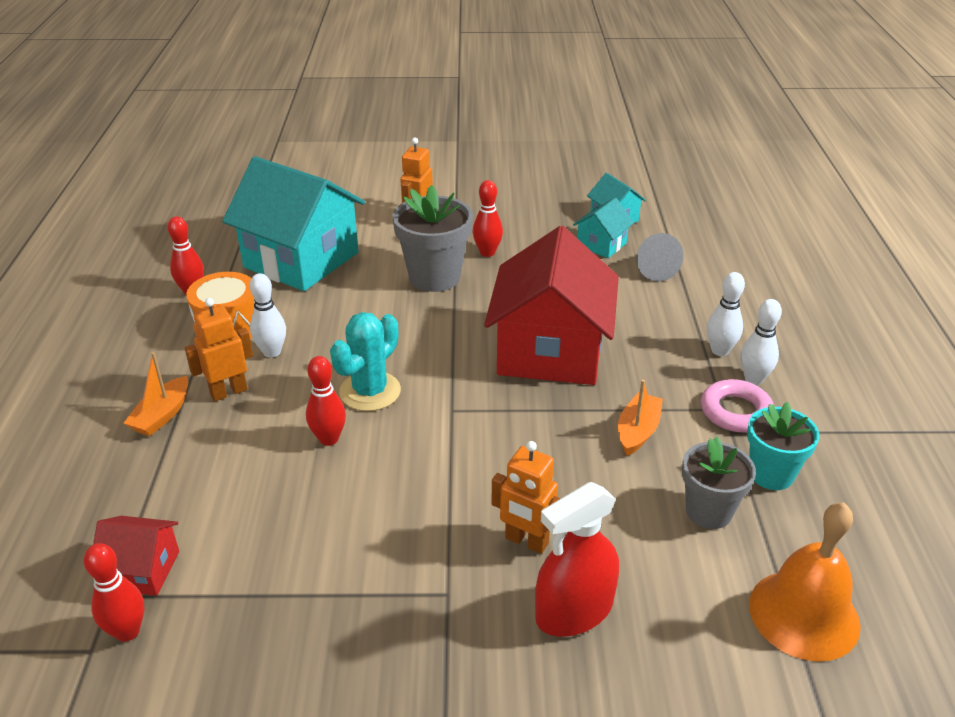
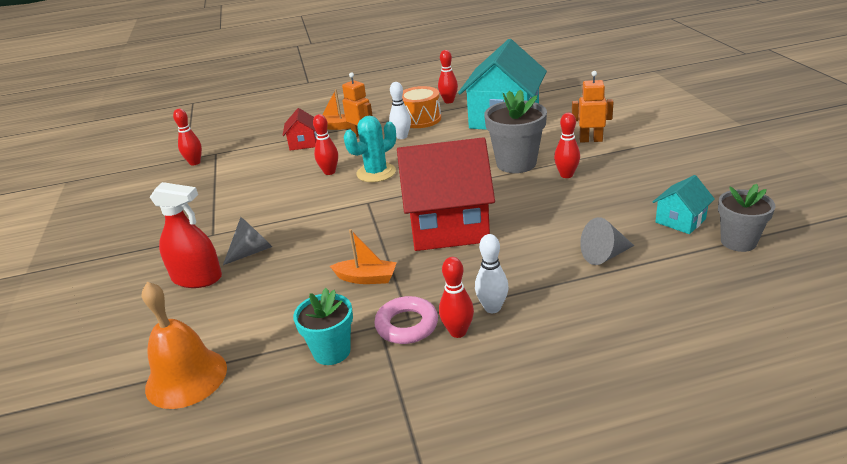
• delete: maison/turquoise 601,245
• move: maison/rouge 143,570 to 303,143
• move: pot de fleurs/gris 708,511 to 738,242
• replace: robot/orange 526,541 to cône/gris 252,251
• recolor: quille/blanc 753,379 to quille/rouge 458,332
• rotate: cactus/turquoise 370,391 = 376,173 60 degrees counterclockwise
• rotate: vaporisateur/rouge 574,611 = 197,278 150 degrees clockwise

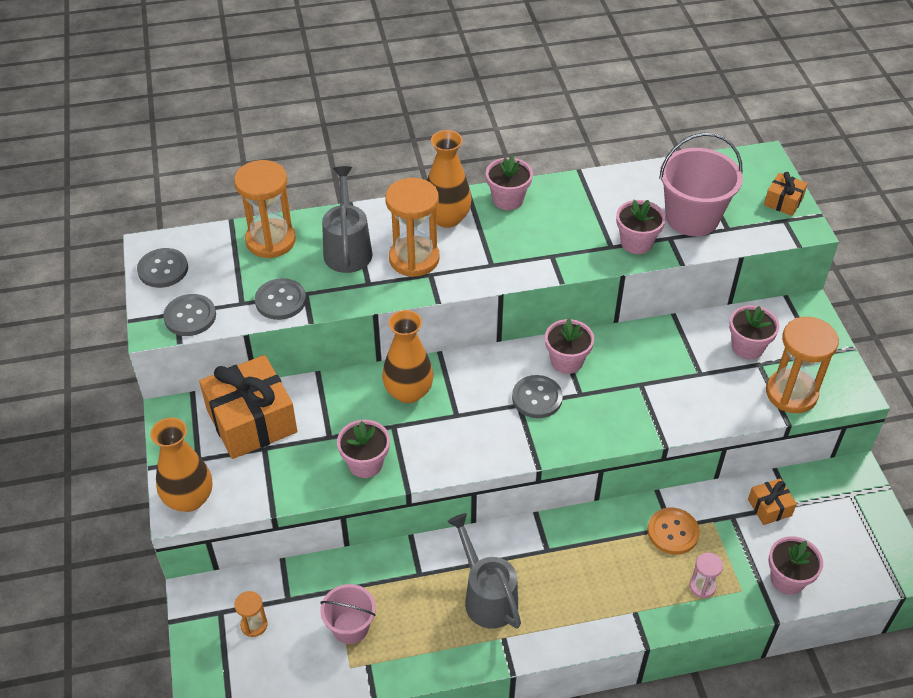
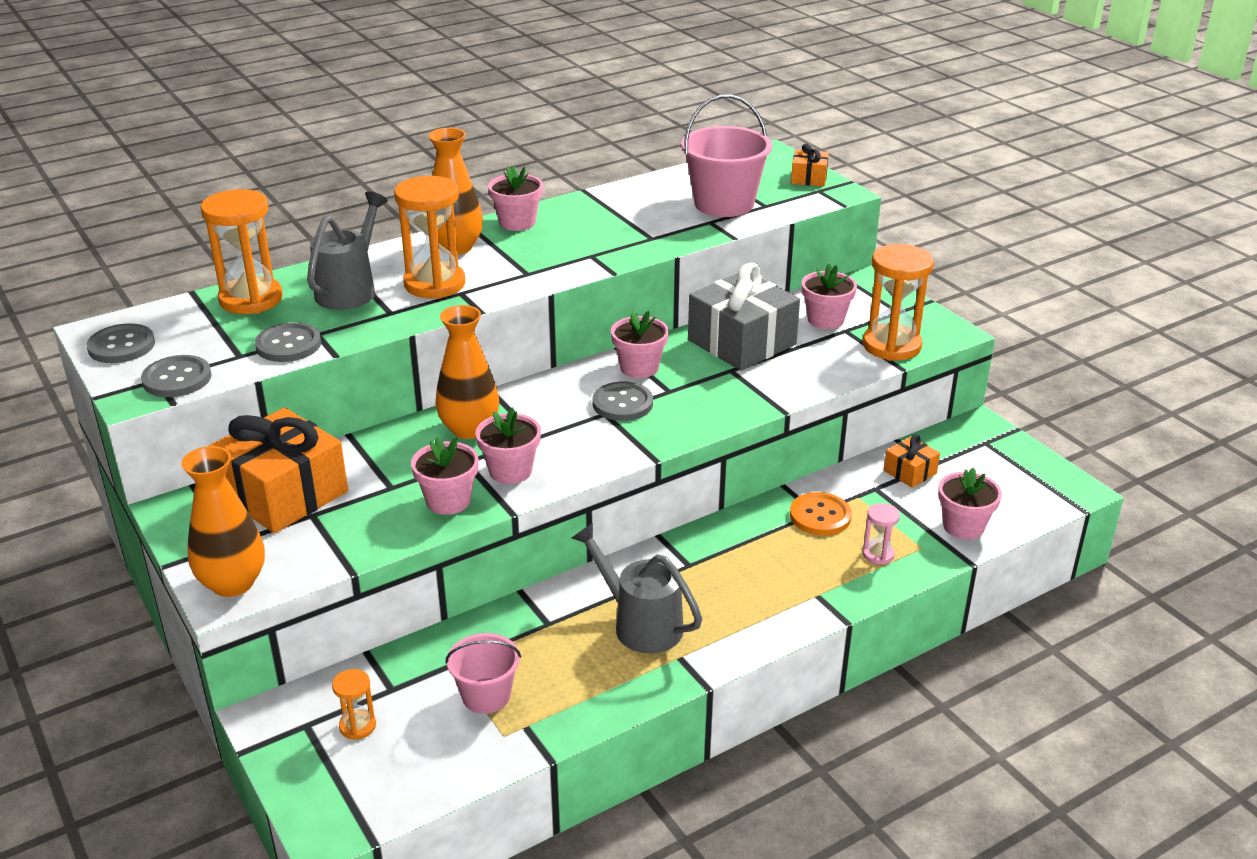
• insert: cadeau/gris 741,342
• move: pot de fleurs/rose 636,243 to 510,471
• rotate: arrosoir/gris 347,248 = 350,289 45 degrees clockwise

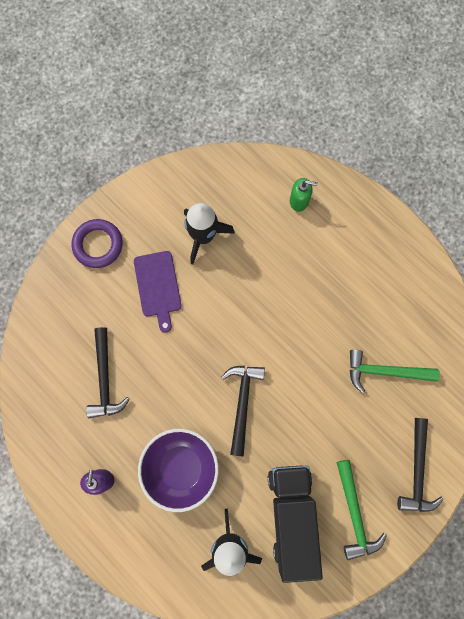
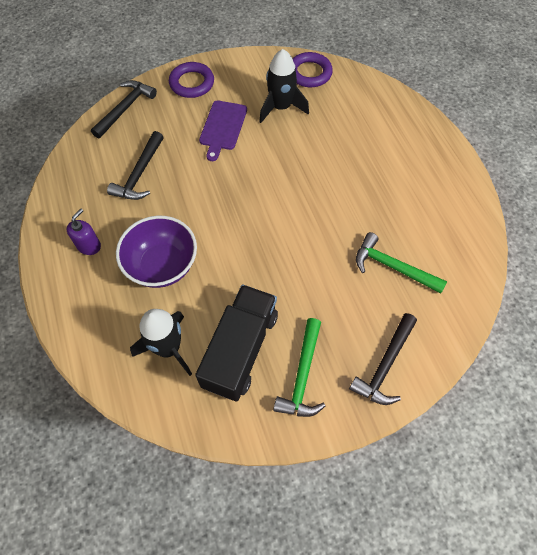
• delete: distributeur de savon/vert 299,201
• insert: anneau/violet 309,73
• move: marteau/noir 242,403 to 125,108

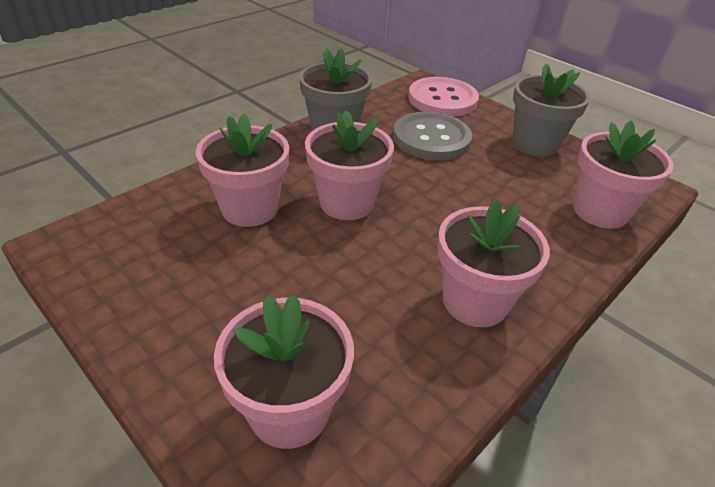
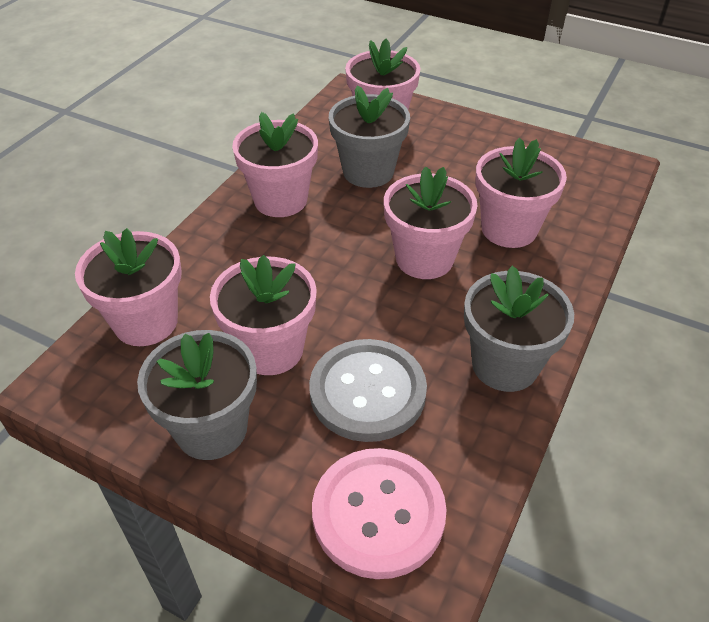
• insert: pot de fleurs/rose 271,349
• insert: pot de fleurs/gris 368,172

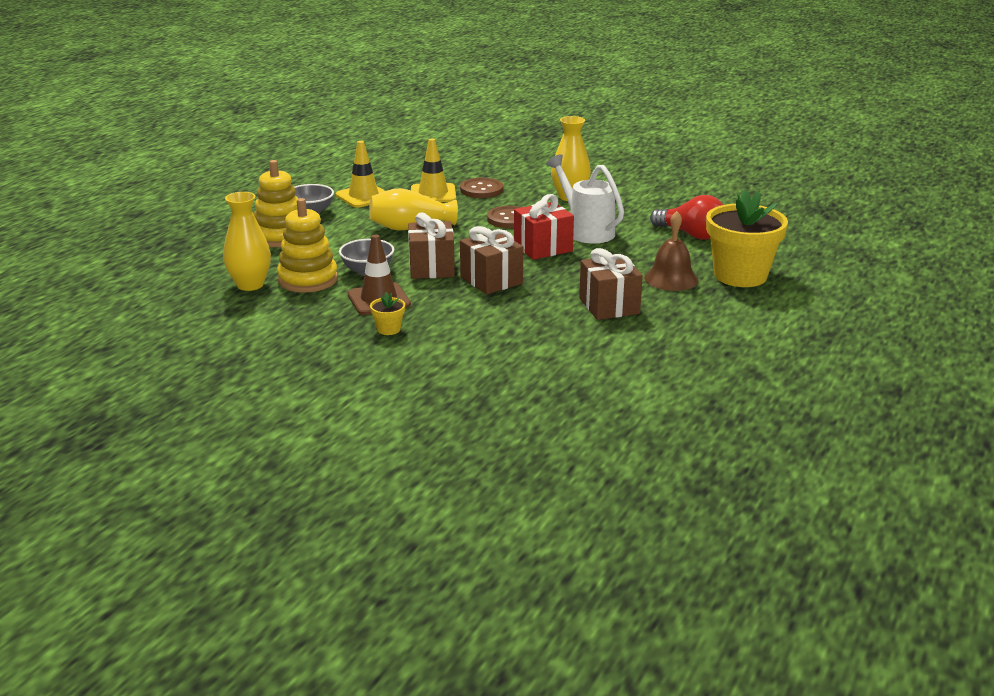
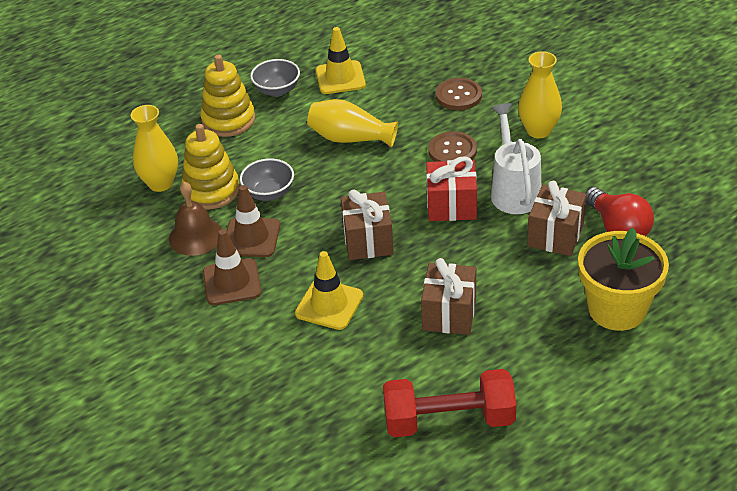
• insert: haltère/rouge 449,420
• move: cadeau/marron 431,268 to 555,235
• move: cône de chantier/jaune 433,194 to 329,304
• move: cloche/marron 671,278 to 195,236
• replace: pot de fleurs/jaune 388,329 to cône de chantier/marron 232,282

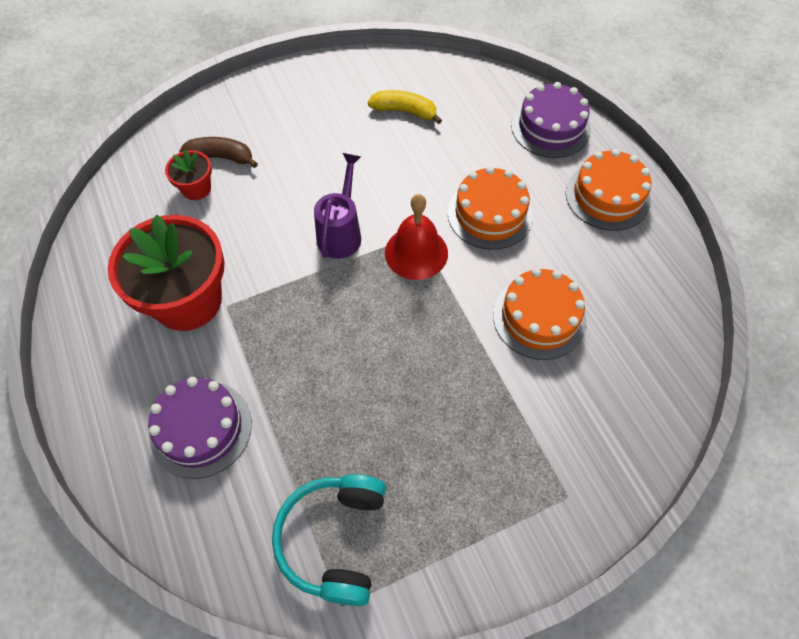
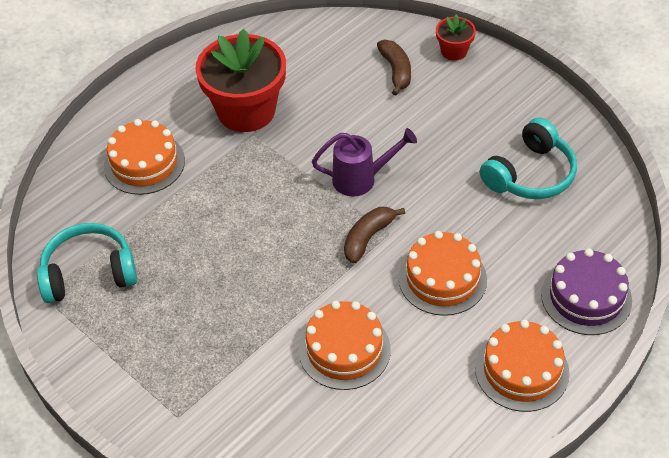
• move: pot de fleurs/rouge 196,188 to 454,51
• replace: banane/jaune 405,111 to casque audio/turquoise 530,174
• replace: cloche/rouge 416,252 to banane/marron 368,238
• recolor: gâteau/violet 201,428 to gâteau/orange 144,163

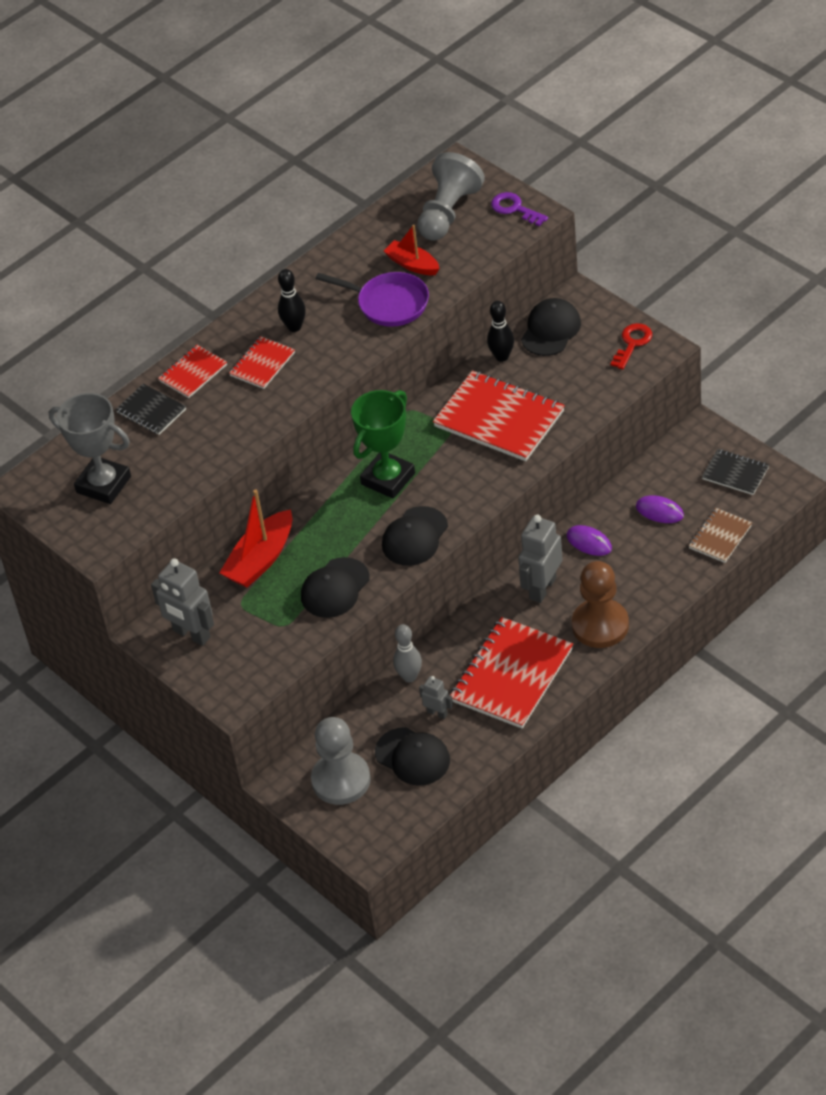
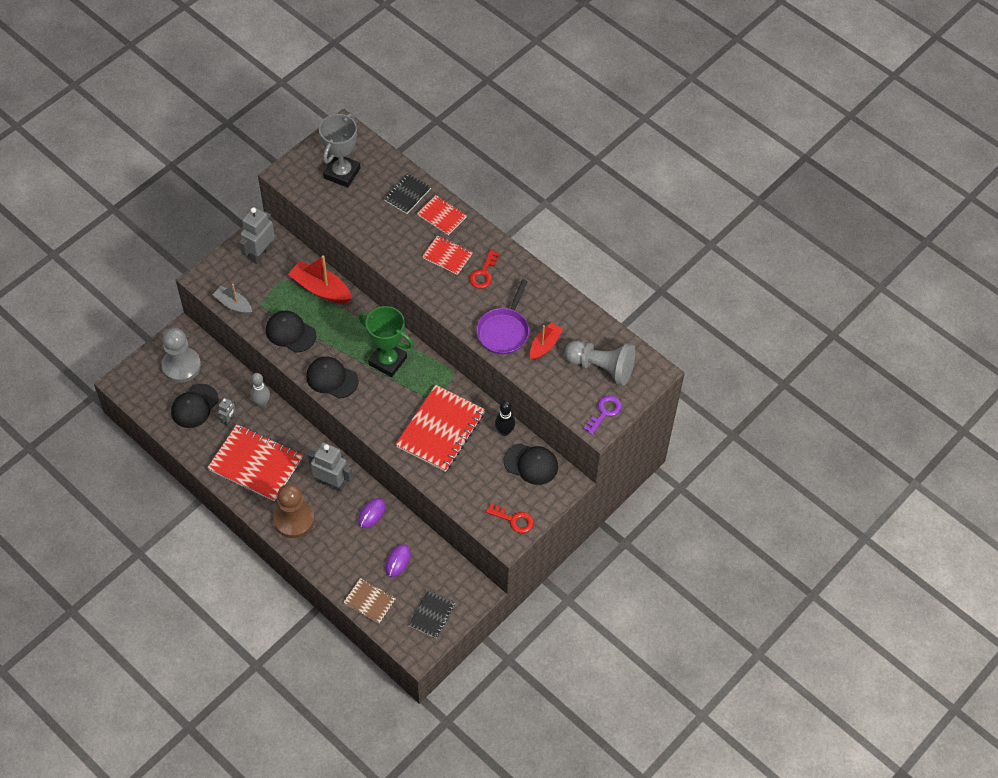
• insert: bateau/gris 233,304
• replace: quille/noir 294,327 to clé/rouge 483,273

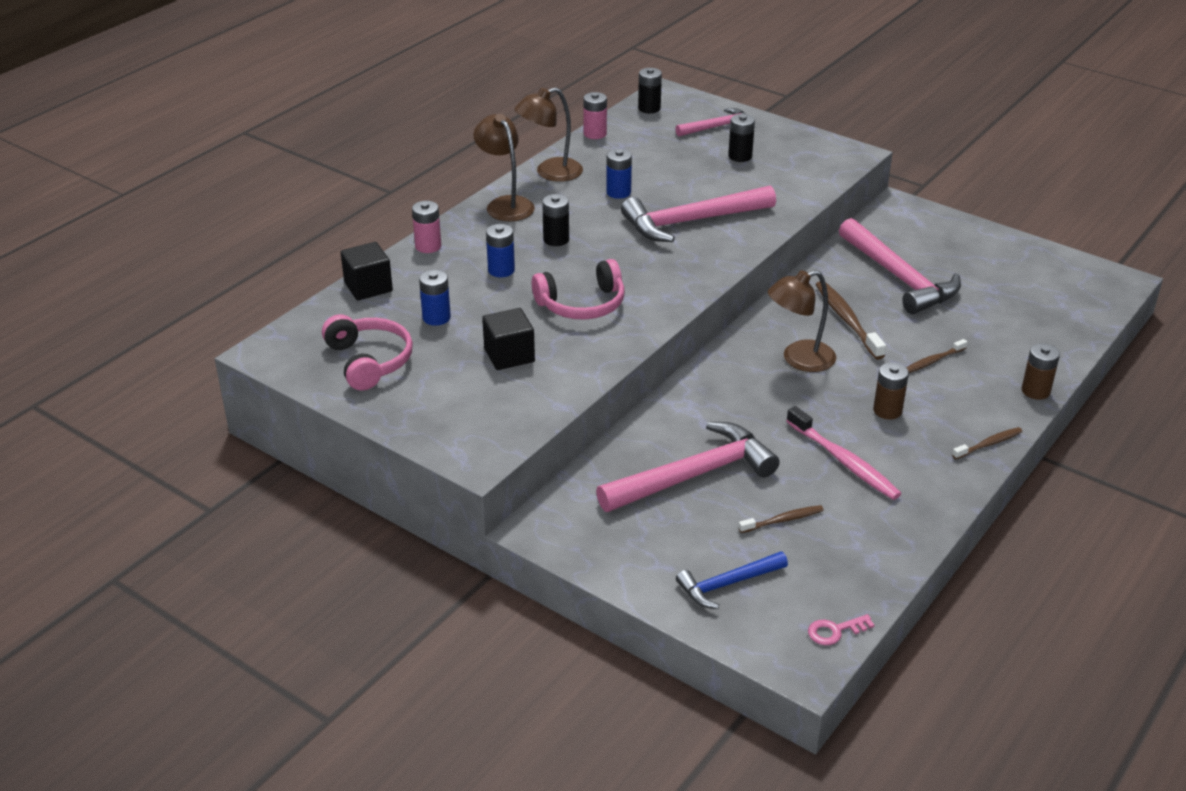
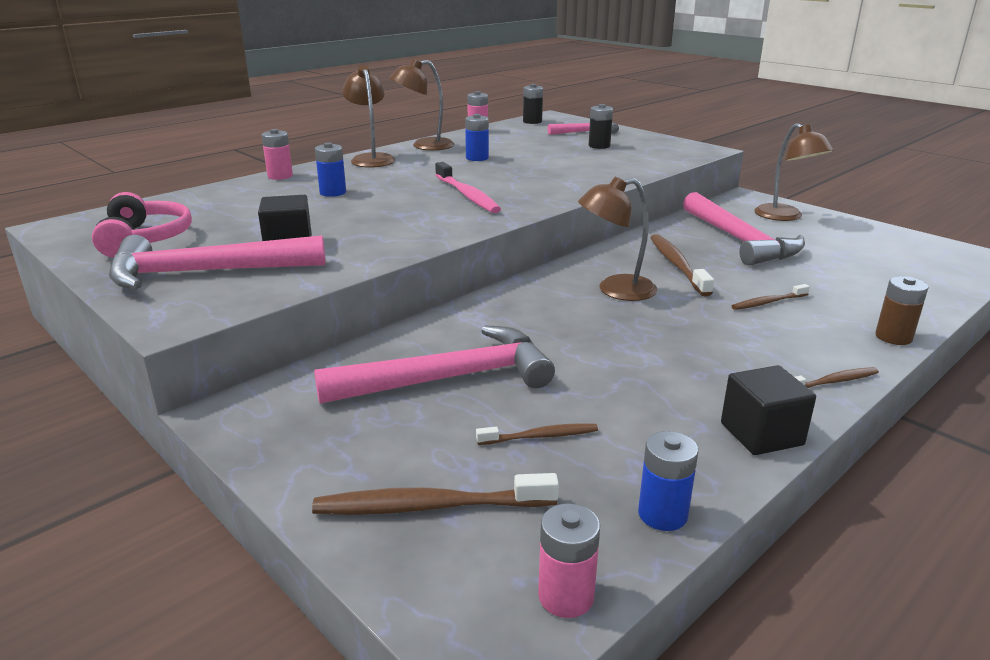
• delete: casque audio/rose 582,305
• delete: pile/noir 556,239
• delete: pile/marron 887,410
• insert: lampe/marron 785,217
• move: cube/noir 368,287 to 761,434
• move: pile/bleu 436,317 to 662,514
• move: marteau/rose 691,222 to 205,272
• move: brosse à dents/rose 844,461 to 467,195
• replace: marteau/bleu 727,584 to brosse à dents/marron 430,506
• replace: clé/rose 835,631 to pile/rose 566,596

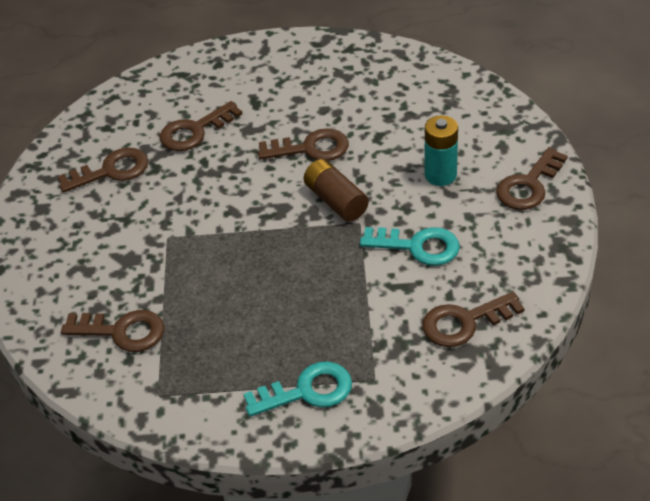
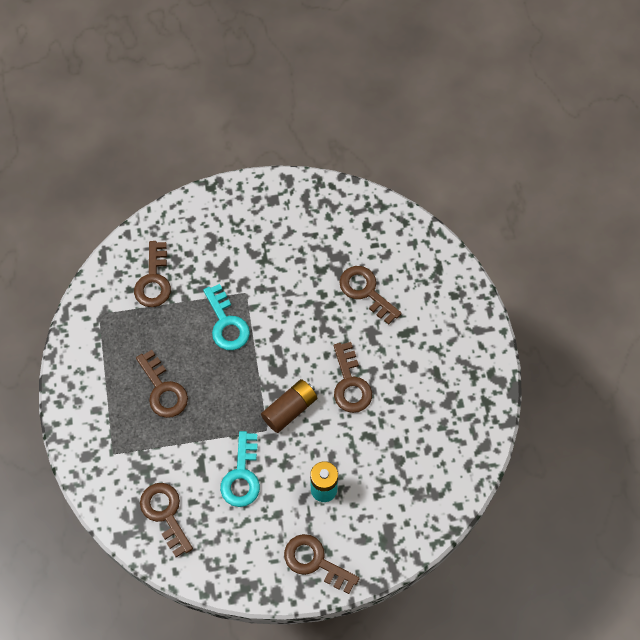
• move: clé/marron 111,171 to 163,390
• move: clé/turquoise 307,391 to 226,323

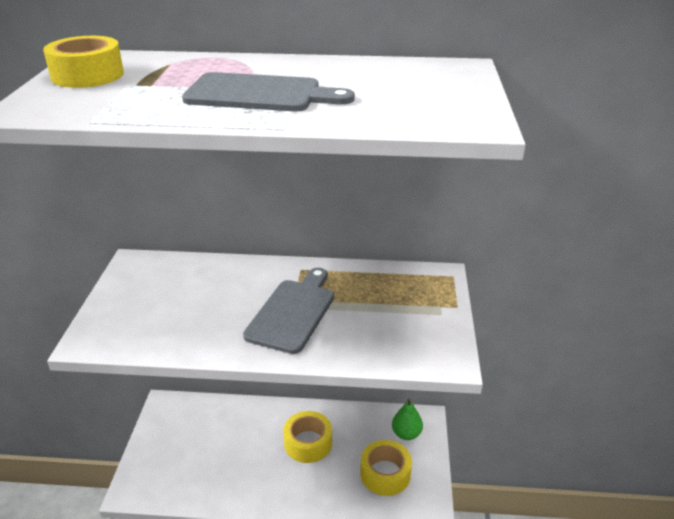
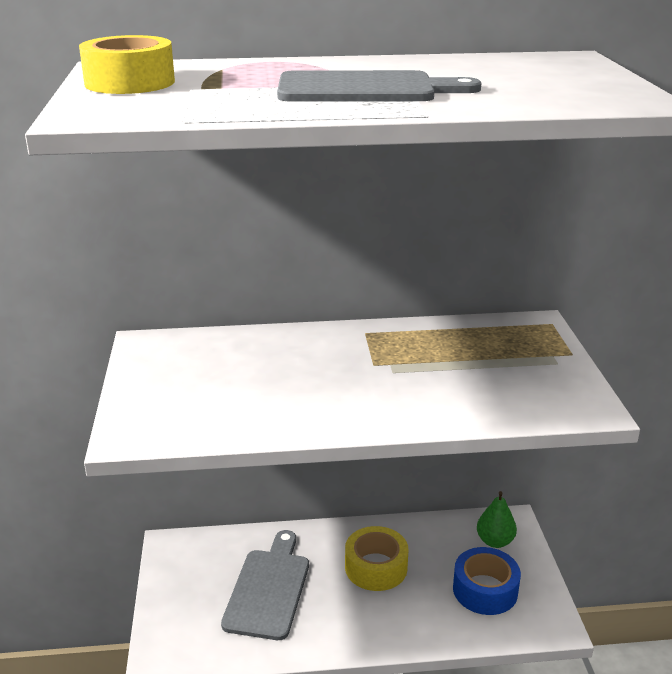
• move: planche à découper/gris 293,312 to 268,589
• recolor: ruban adhésif/jaune 385,474 to ruban adhésif/bleu 485,590

